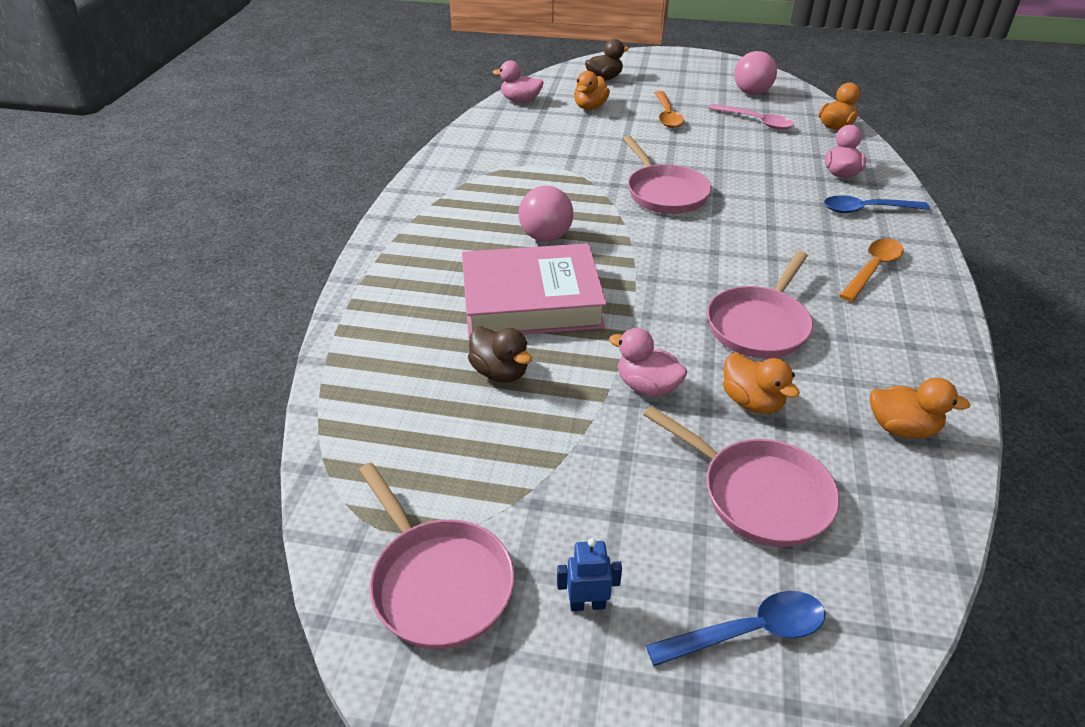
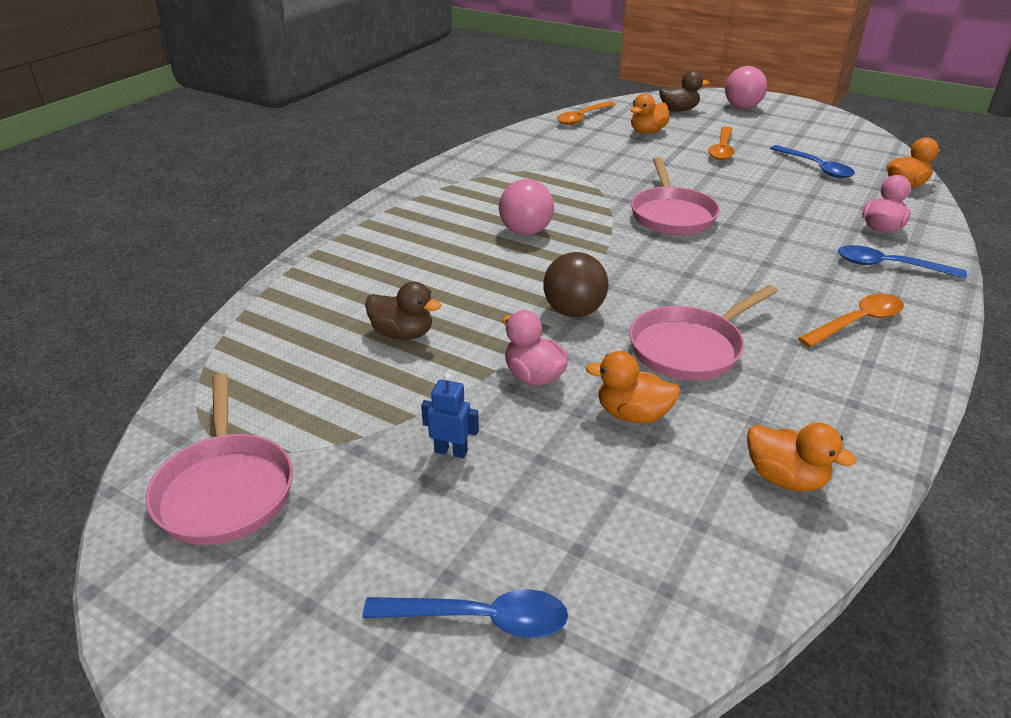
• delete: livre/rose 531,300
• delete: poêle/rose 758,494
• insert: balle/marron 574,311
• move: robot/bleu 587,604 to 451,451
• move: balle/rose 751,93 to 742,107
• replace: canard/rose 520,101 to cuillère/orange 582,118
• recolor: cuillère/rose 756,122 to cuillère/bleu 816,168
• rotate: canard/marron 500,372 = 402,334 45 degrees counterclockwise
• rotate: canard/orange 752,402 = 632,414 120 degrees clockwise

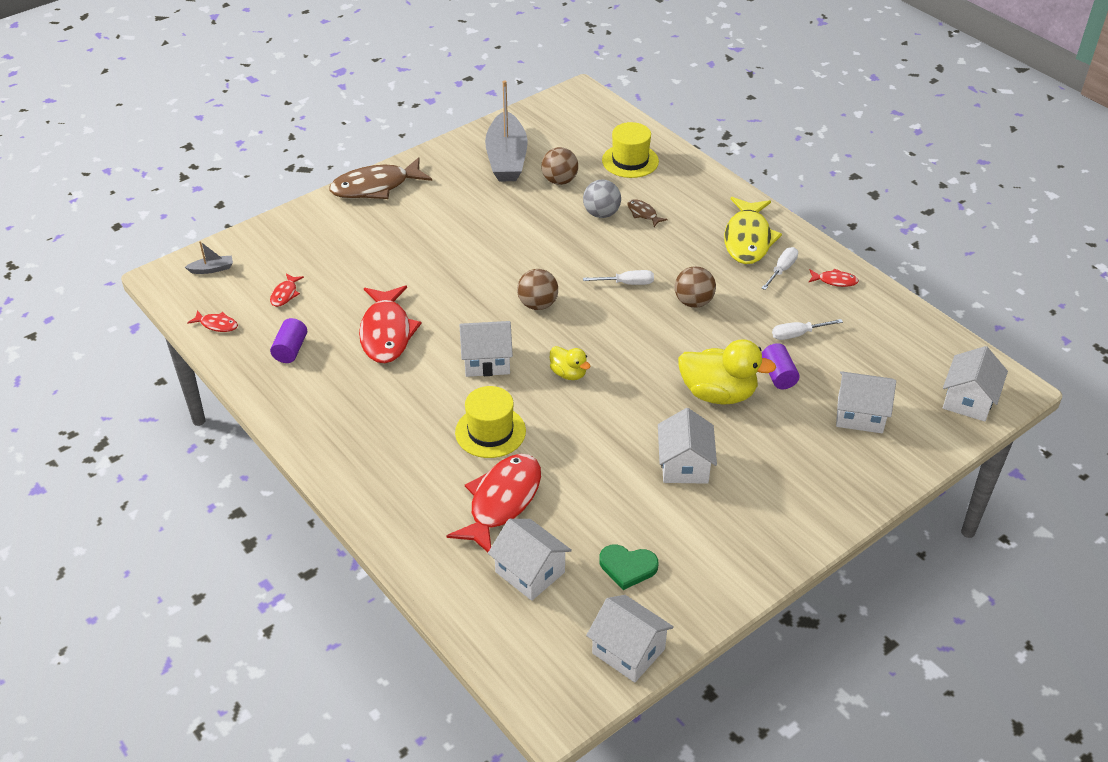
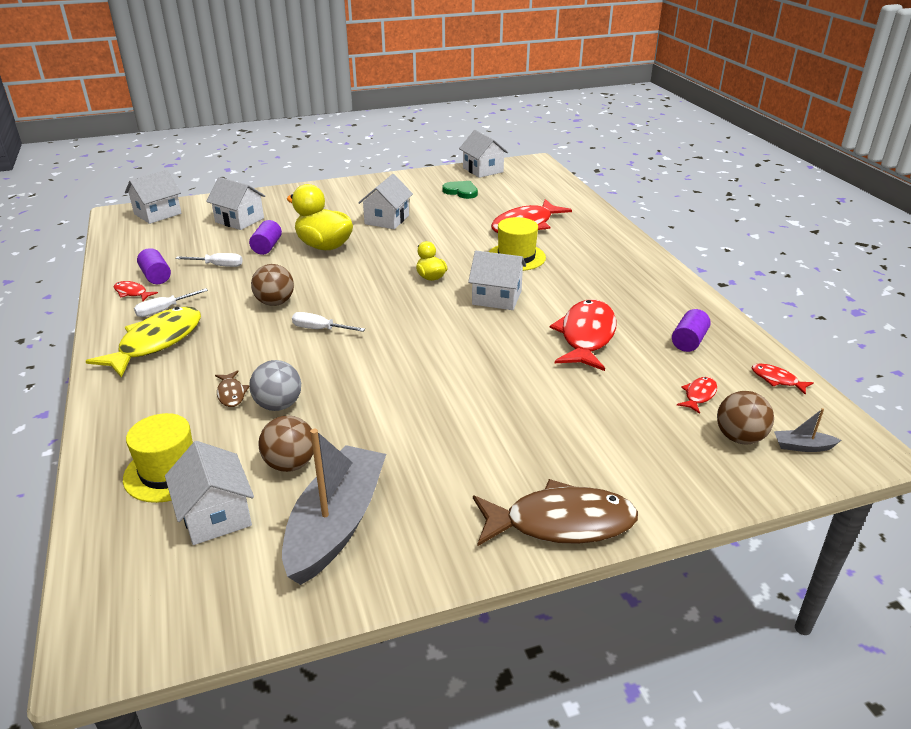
• insert: cylindre/violet 156,276
• move: maison/blanc 530,572 to 216,515
• move: balle/marron 537,304 to 739,438

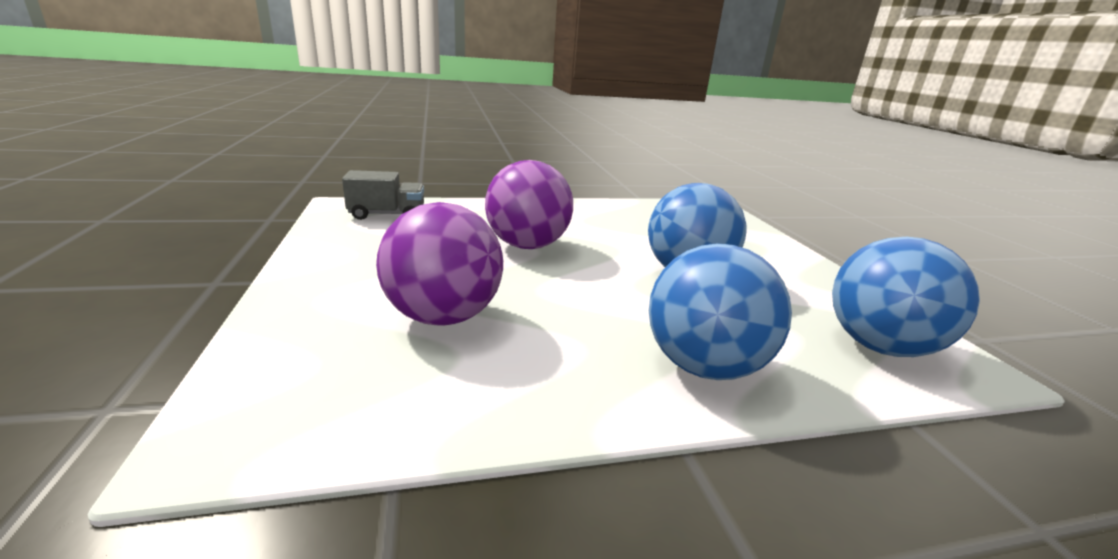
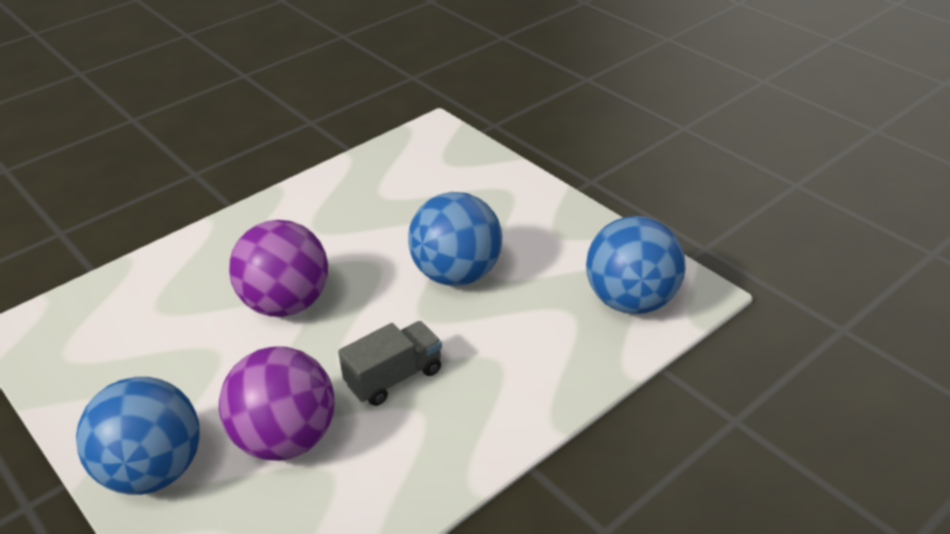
• move: camion/gris 387,215 to 394,377
• move: balle/bleu 703,366 to 153,470

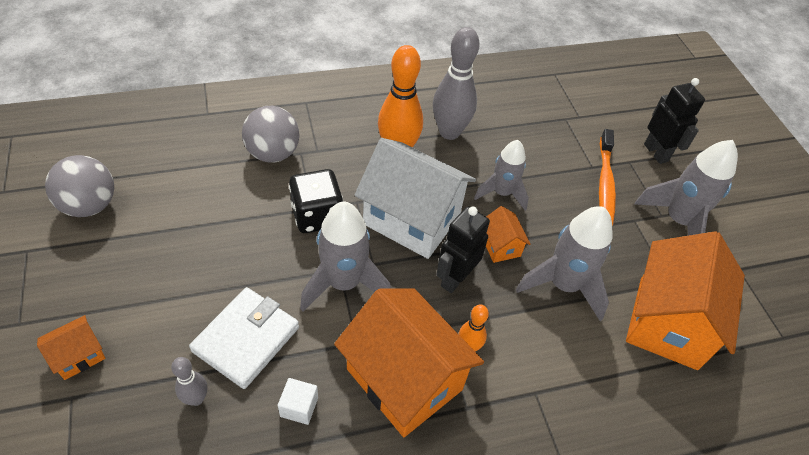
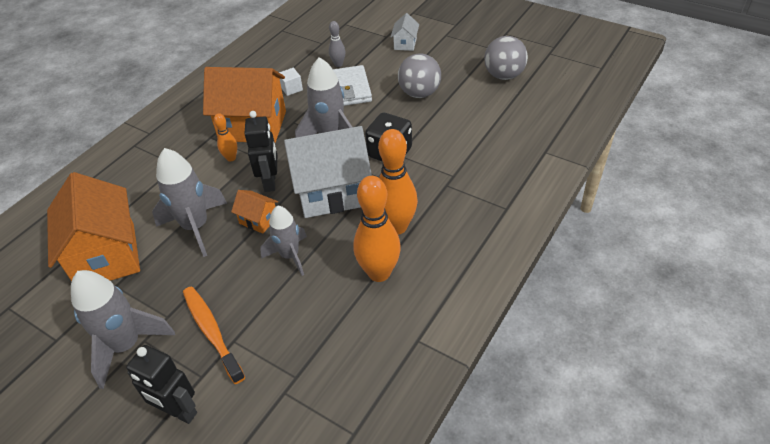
• move: balle/gris 273,153 to 419,93
• recolor: maison/orange 79,356 to maison/blanc 405,44
• recolor: quille/gris 449,132 to quille/orange 379,273

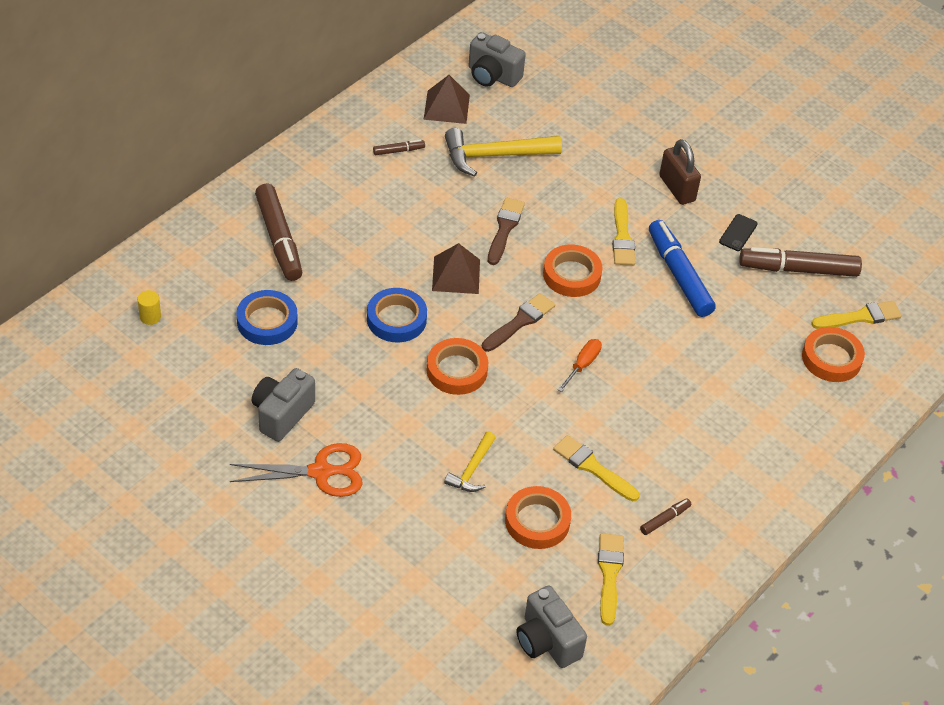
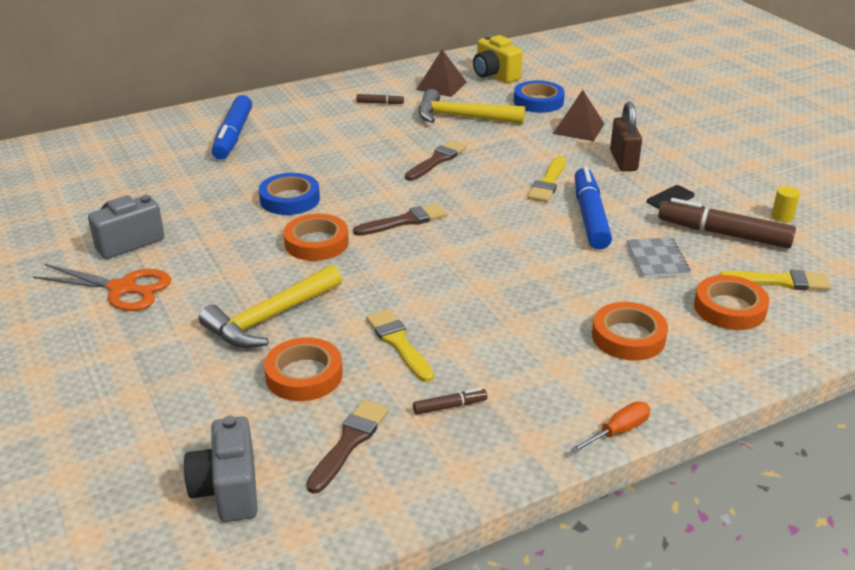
• insert: carnet/gris 657,259
• move: cylindre/jaune 150,317 to 782,217
• move: ruban adhésif/bleu 267,321 to 538,101
• move: pyramide/marron 456,275 to 578,128
• move: ruban adhésif/orange 572,275 to 628,337
• move: tournevis/orange 582,365 to 618,431
• recolor: feutre/marron 279,239 to feutre/bleu 233,136
• recolor: appareil photo/gris 492,76 to appareil photo/jaune 494,75
• recolor: pinceau/jaune 609,574 to pinceau/marron 349,442
• resize: marteau/jaune 472,469 = 270,317 x1.78

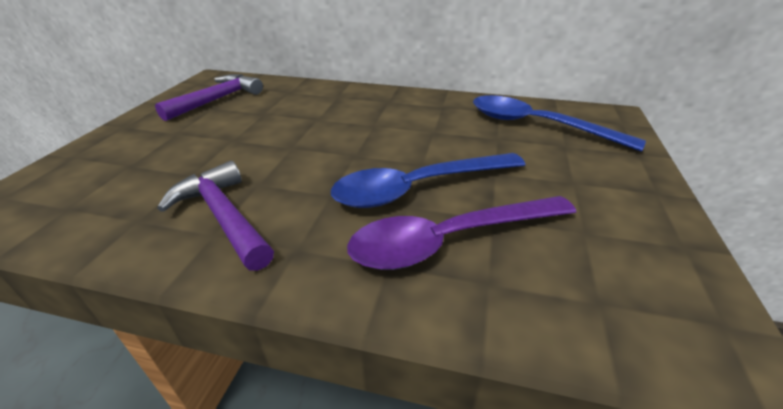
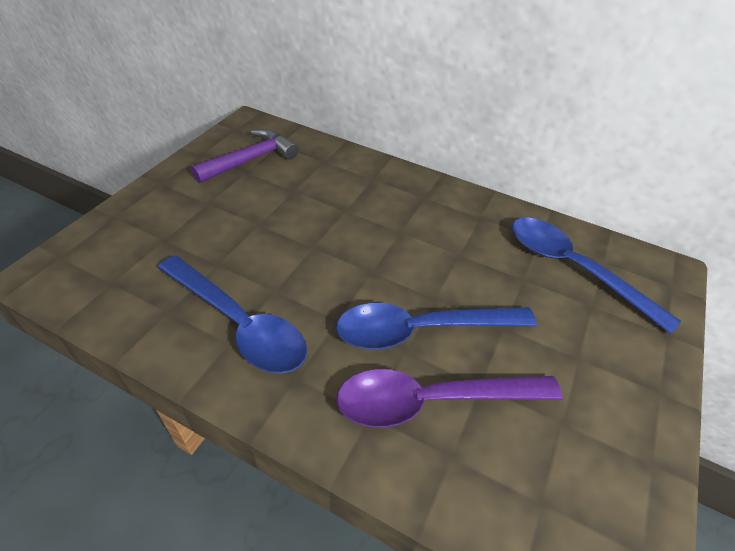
• replace: marteau/violet 223,216 to cuillère/bleu 239,324

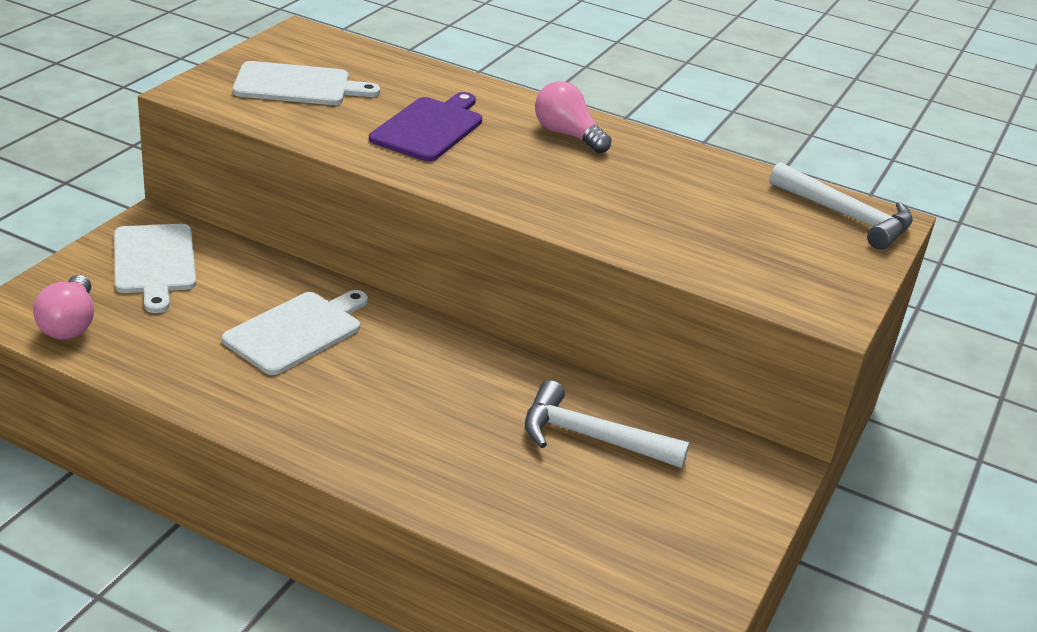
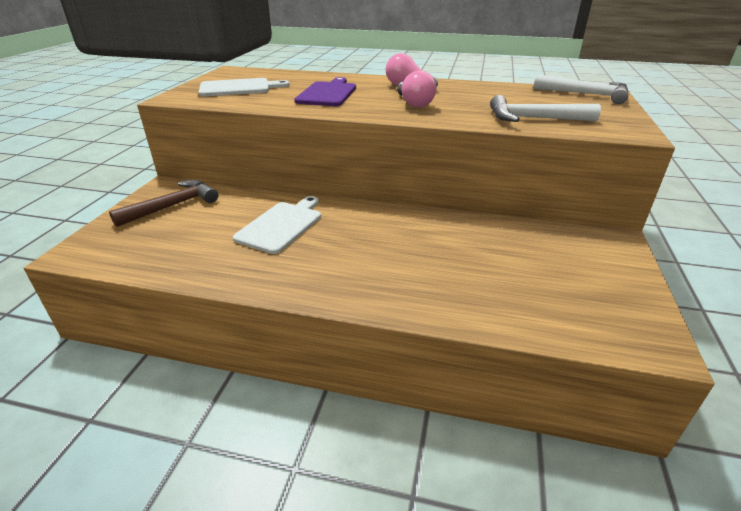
• move: ampoule/rose 70,324 to 414,103
• move: marteau/blanc 591,437 to 534,119
• replace: planche à découper/blanc 154,262 to marteau/marron 173,206

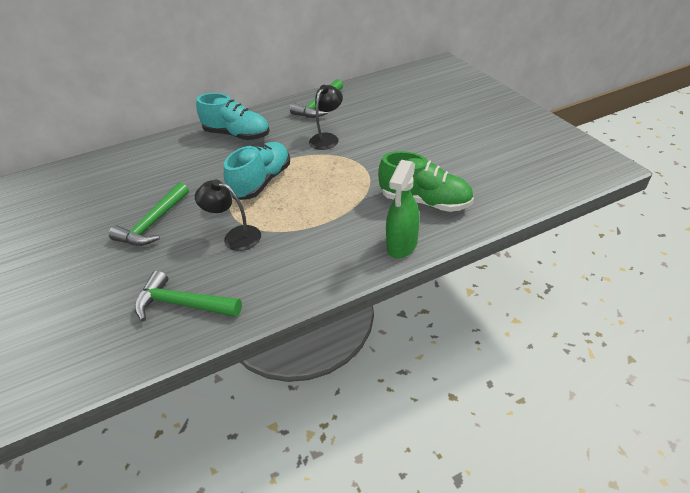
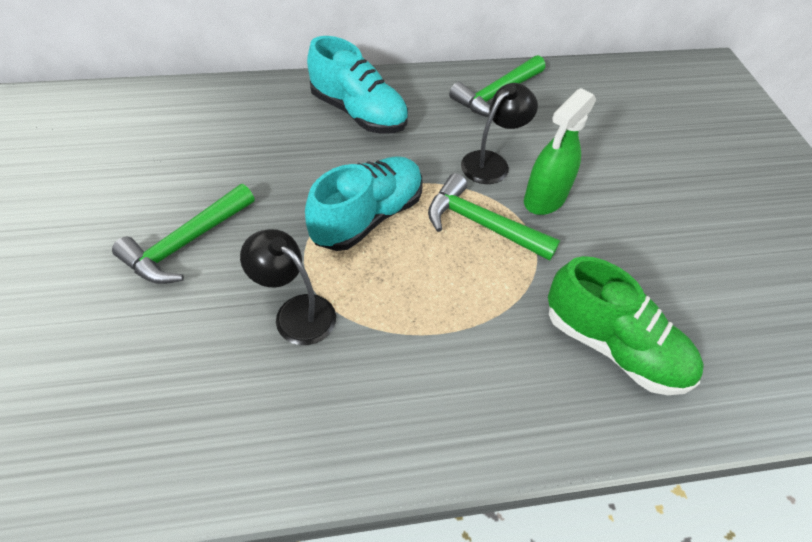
• move: marteau/vert 182,304 to 481,224
• move: vaporisateur/vert 402,245 to 544,199

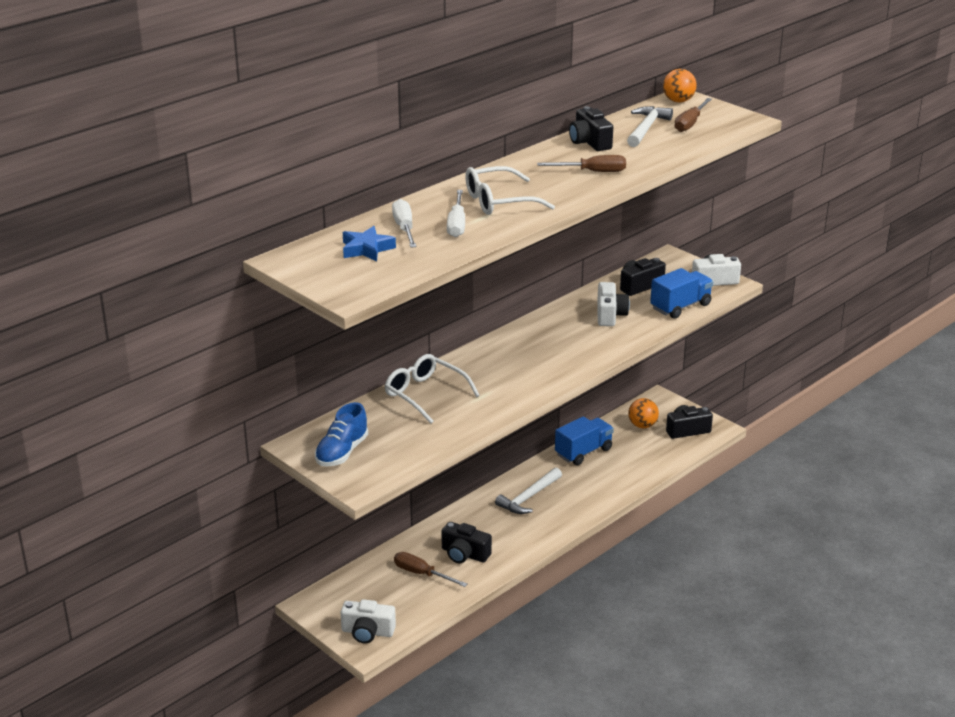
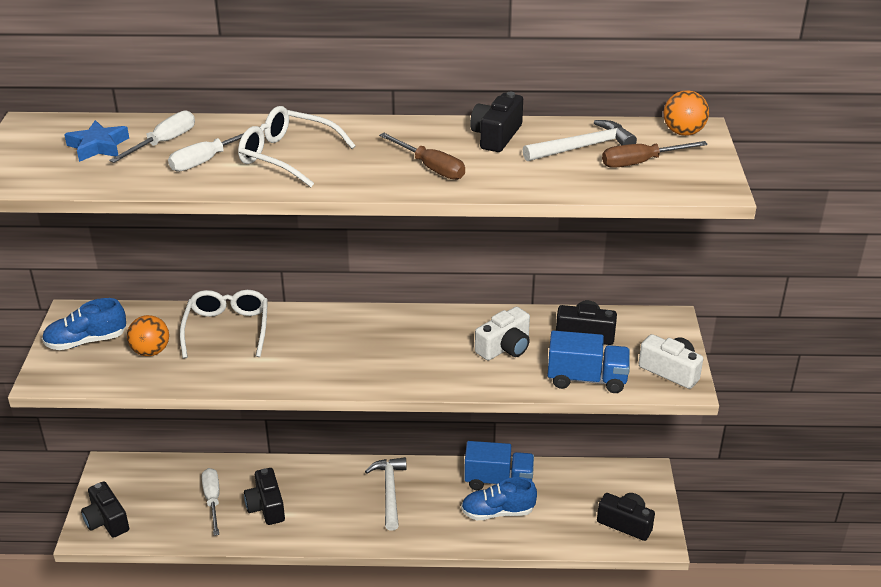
• insert: chaussure/bleu 497,512
• move: balle/orange 642,425 to 151,351
• recolor: appareil photo/blanc 367,632 to appareil photo/noir 106,521
• recolor: tournevis/marron 421,574 to tournevis/blanc 212,500
• rotate: marteau/blanc 528,497 = 390,491 90 degrees clockwise

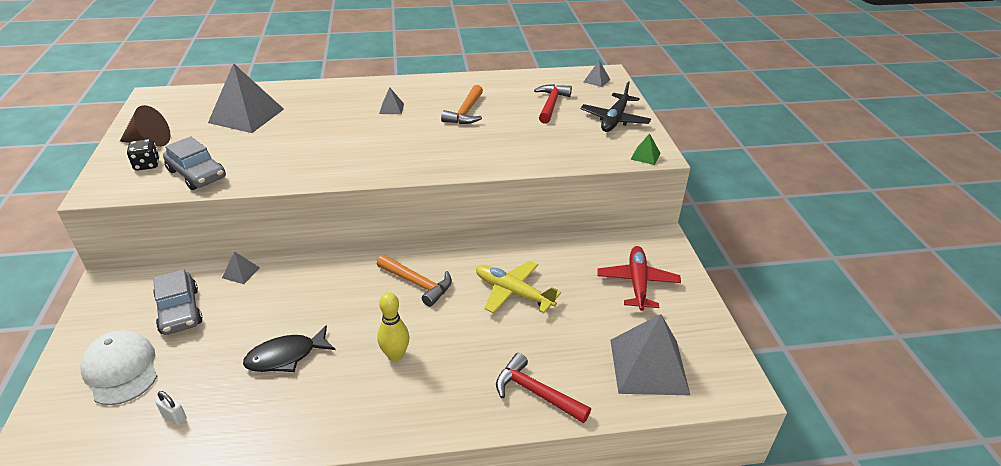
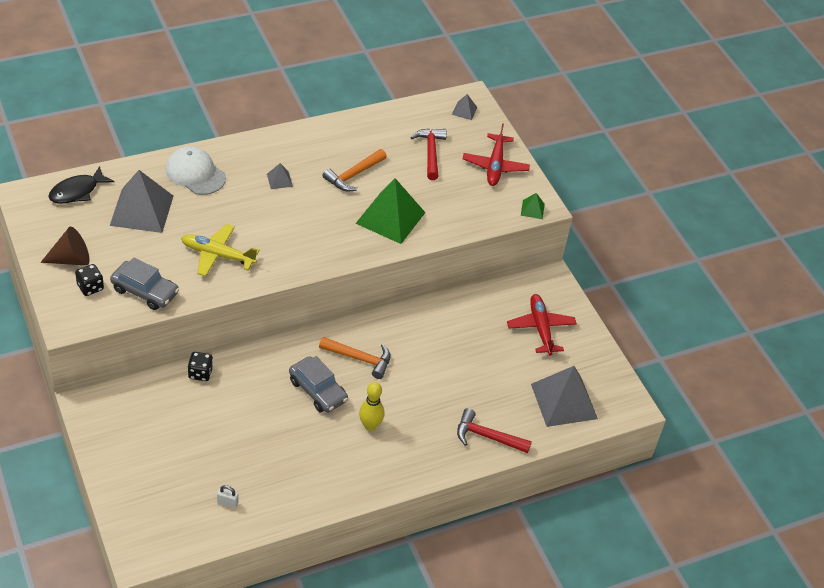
• insert: pyramide/vert 390,217
• move: casquette/blanc 121,370 to 195,173
• move: voiture/gris 180,311 to 318,390
• move: poisson/noir 286,356 to 77,191
• move: avion/jaune 513,293 to 218,255
• replace: pyramide/gris 241,272 to dé/noir 200,373
• recolor: avion/noir 615,119 to avion/rouge 495,166
• rotate: marteau/orange 466,112 = 353,175 45 degrees clockwise

